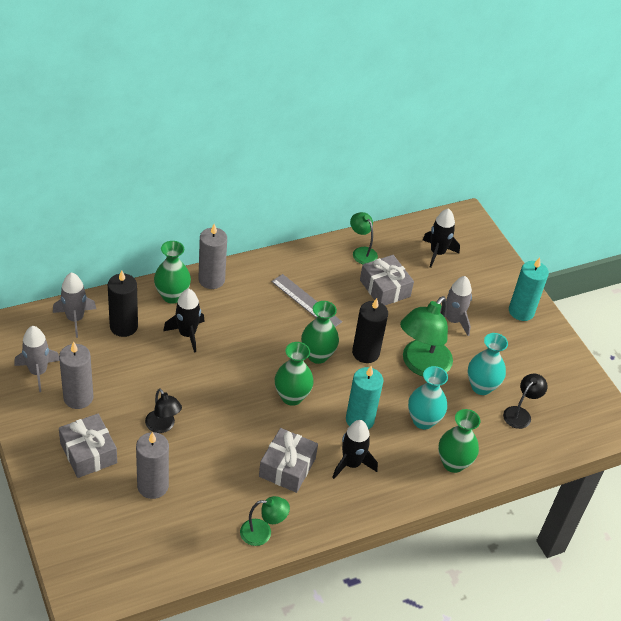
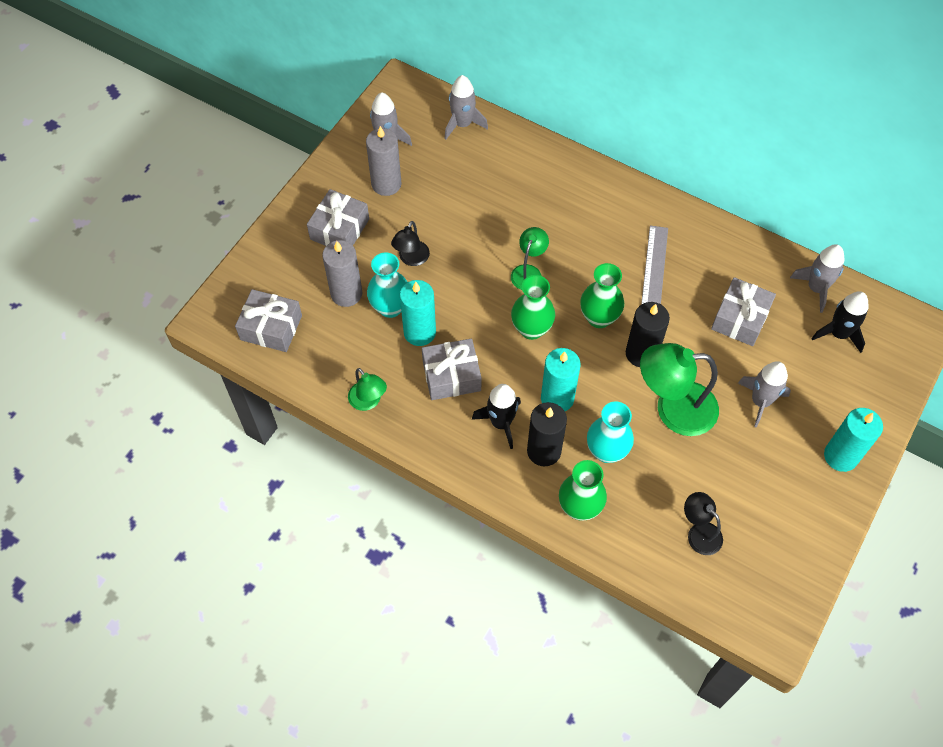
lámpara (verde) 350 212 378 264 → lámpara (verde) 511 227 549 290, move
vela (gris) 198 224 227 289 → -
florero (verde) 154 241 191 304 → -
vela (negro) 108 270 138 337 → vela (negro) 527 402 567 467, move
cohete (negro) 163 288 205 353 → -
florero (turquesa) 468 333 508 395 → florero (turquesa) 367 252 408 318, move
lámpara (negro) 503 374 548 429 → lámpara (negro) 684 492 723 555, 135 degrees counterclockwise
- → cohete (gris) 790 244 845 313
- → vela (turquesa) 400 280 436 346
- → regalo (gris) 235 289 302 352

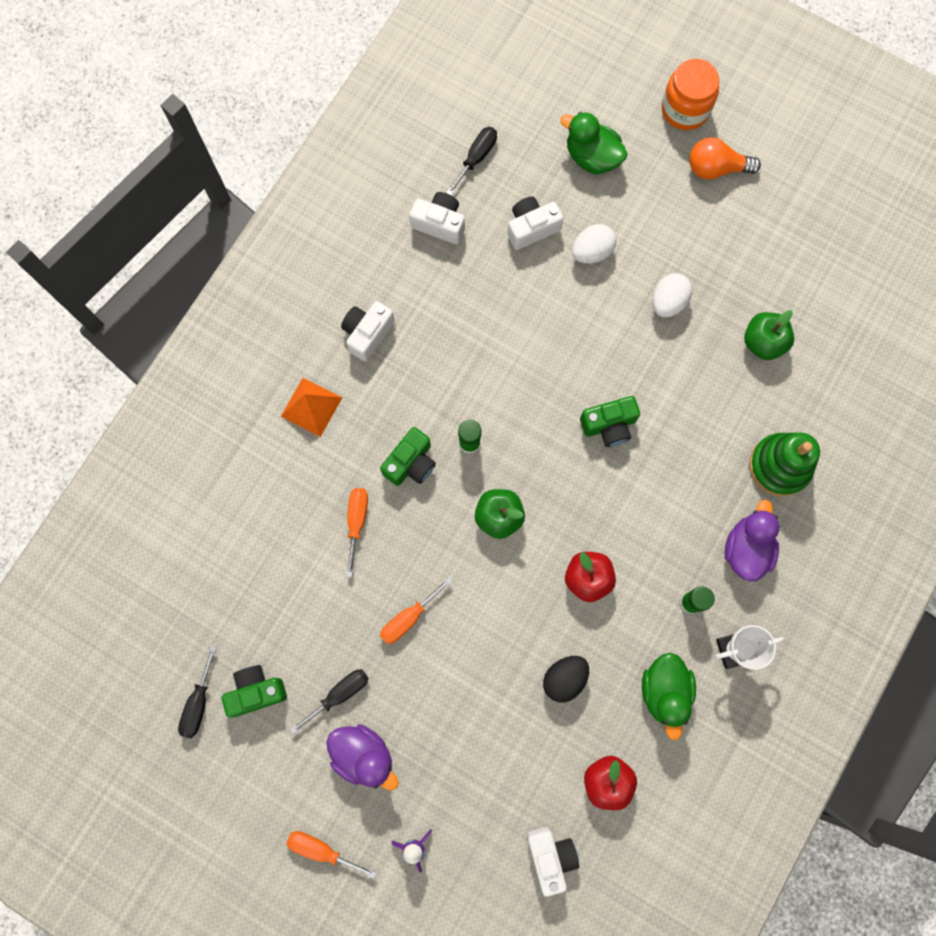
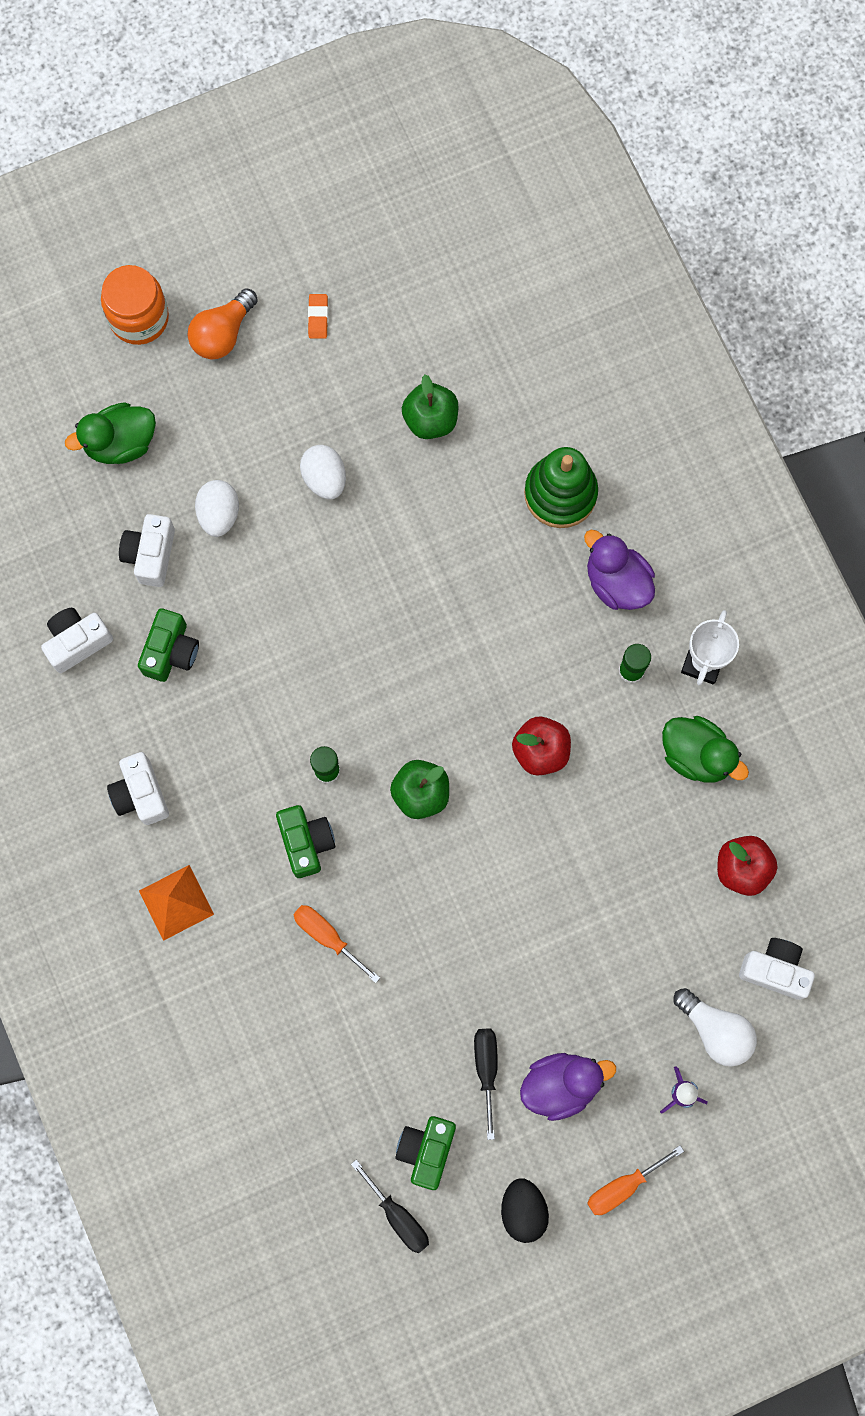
destornillador (negro) 446 127 497 195 → -
cámara (verde) 580 396 640 447 → cámara (verde) 138 608 199 682, move
destornillador (naranja) 380 577 453 644 → -
huevo (negro) 543 656 589 703 → huevo (negro) 501 1178 549 1243, move
- → goma de borrar (naranja) 308 294 328 339
- → bombilla (blanco) 673 988 757 1067

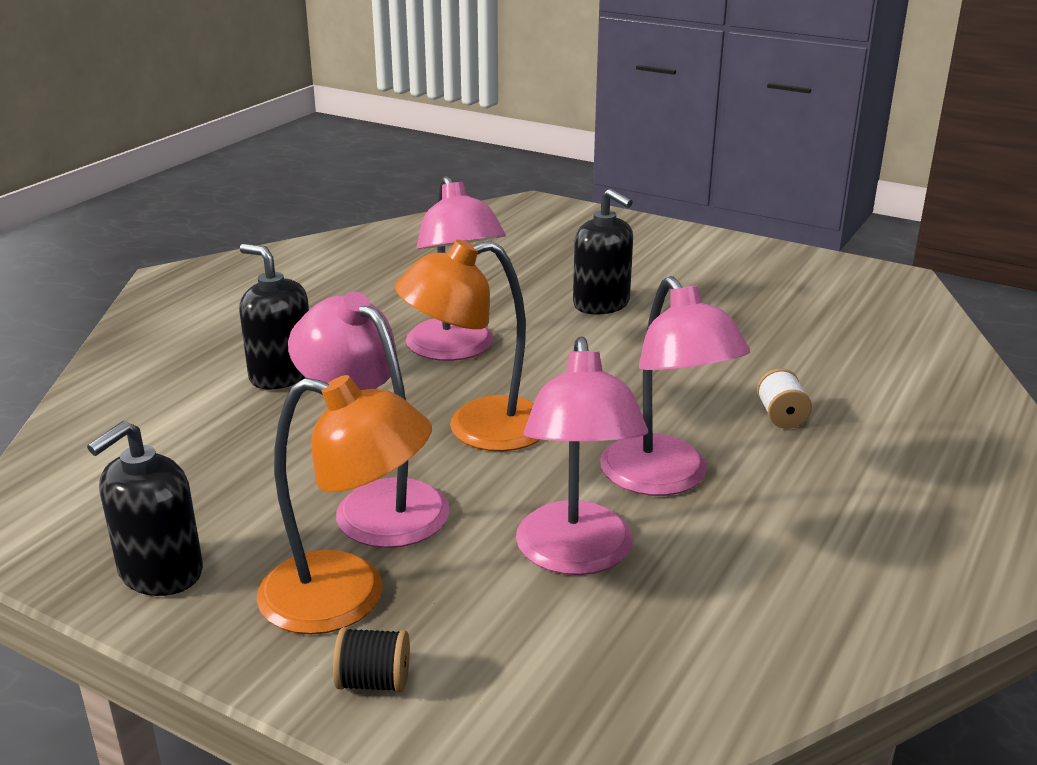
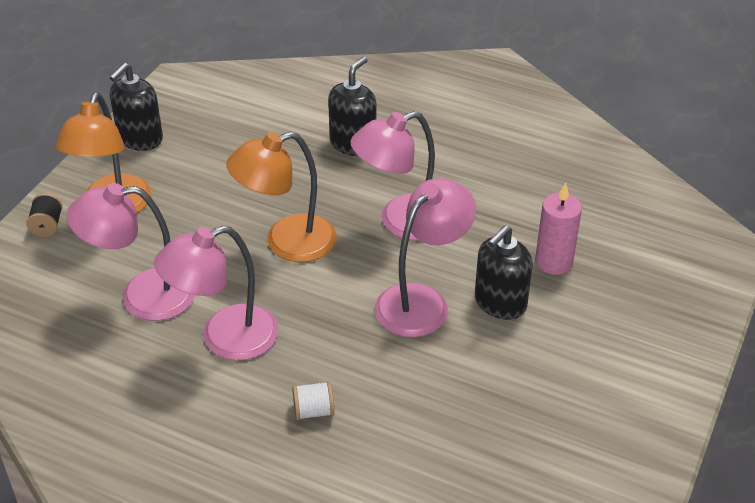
lámpara (naranja) 394 240 541 451 → lámpara (naranja) 226 132 337 262, 90 degrees counterclockwise
lámpara (rosa) 288 292 450 548 → lámpara (rosa) 375 178 476 337, move
dispensador de jabón (negro) 87 421 203 596 → dispensador de jabón (negro) 109 63 163 151, 90 degrees counterclockwise
- → vela (rosa) 535 183 582 275

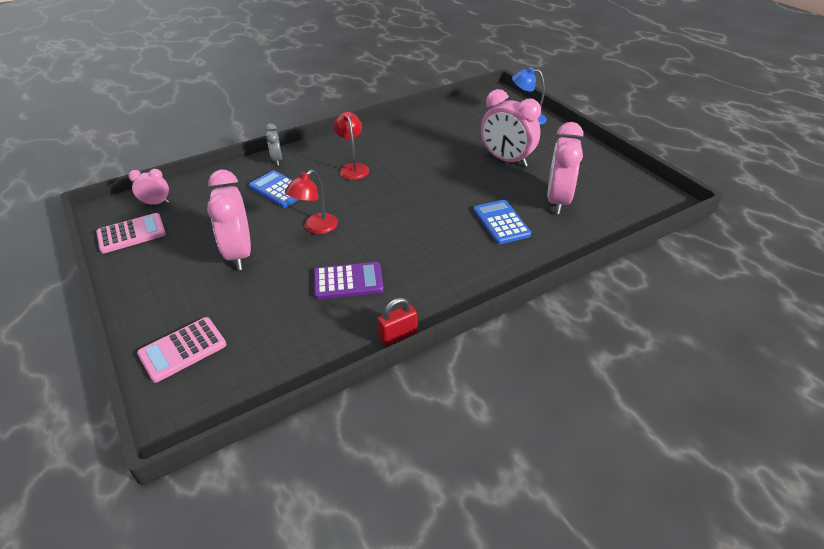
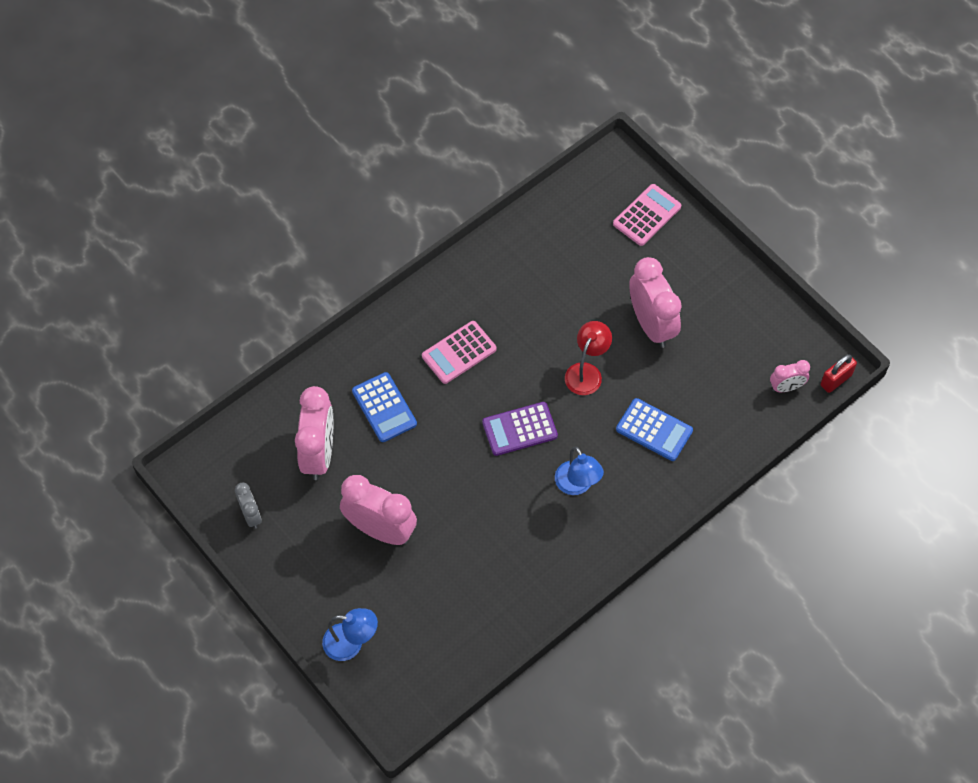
lámpara (rojo) 333 112 369 180 → lámpara (azul) 555 446 604 495
despertador (gris) 265 123 282 166 → despertador (gris) 235 483 261 529, move
calculadora (rosa) 96 213 166 254 → calculadora (rosa) 422 321 496 384, move
calculadora (morado) 314 262 384 300 → calculadora (morado) 482 402 558 456, move
candado (rojo) 377 298 417 346 → candado (rojo) 821 354 857 393, move

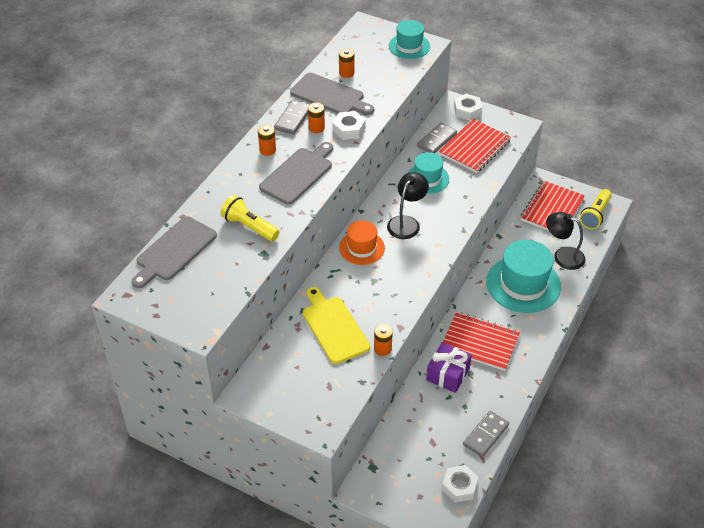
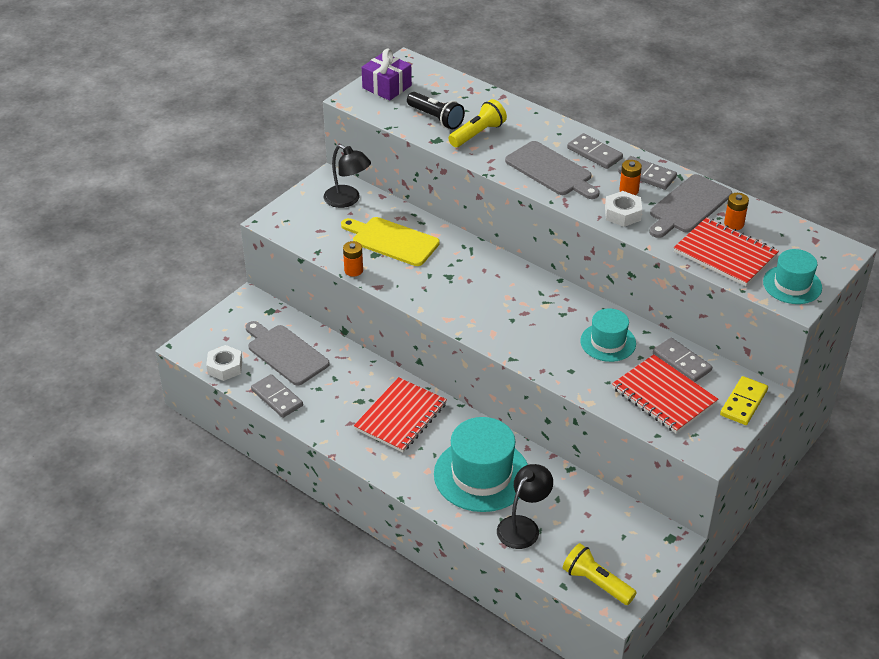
tuerca (blanco) 454 94 482 121 → ficha de dominó (amarillo) 720 376 768 425
pila (naranja) 258 125 276 156 → ficha de dominó (gris) 567 133 623 169
lámpara (negro) 387 172 429 239 → lámpara (negro) 324 145 371 208, move
cuaderno (rojo) 521 181 585 231 → cuaderno (rojo) 674 217 779 286, move
tabla de cortar (gris) 132 216 217 288 → tabla de cortar (gris) 245 321 330 386, move
sombrero (naranja) 339 220 385 265 → -
tabla de cortar (amarillo) 303 287 370 364 → tabla de cortar (amarillo) 341 217 440 266, 135 degrees counterclockwise
regalo (morado) 426 342 472 393 → regalo (morado) 362 49 412 101, move
- → lámpara de mano (negro) 407 92 465 130

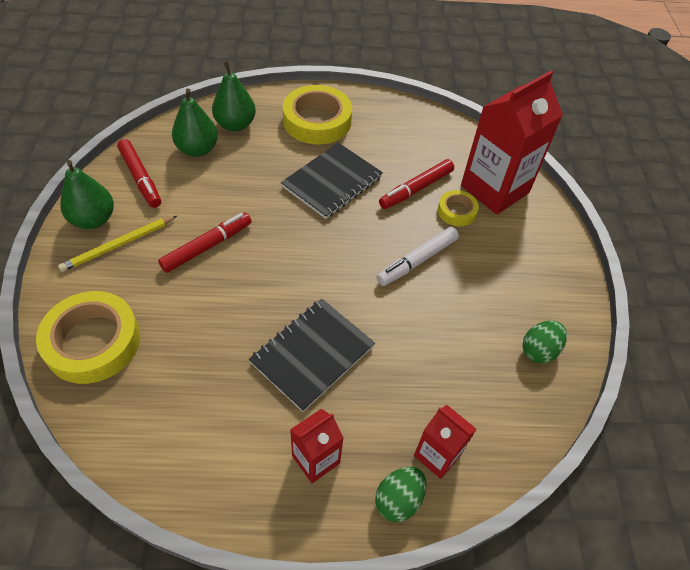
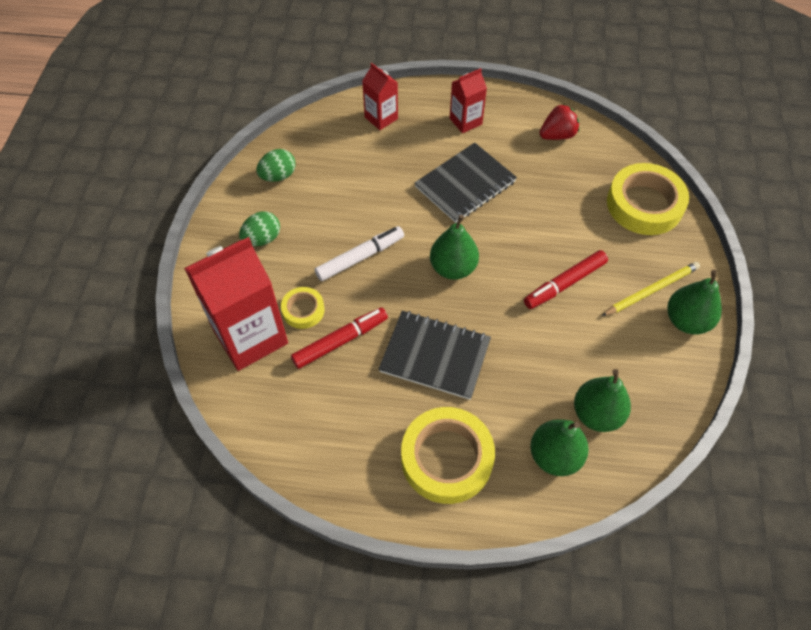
rotulador (rojo) 117 139 161 208 → -
cuaderno (negro) 281 143 383 219 → cuaderno (negro) 379 311 491 400, 60 degrees clockwise
huevo (verde) 375 467 427 522 → huevo (verde) 239 211 280 246, move
- → fresa (rojo) 539 104 579 140
- → pera (verde) 430 215 479 280

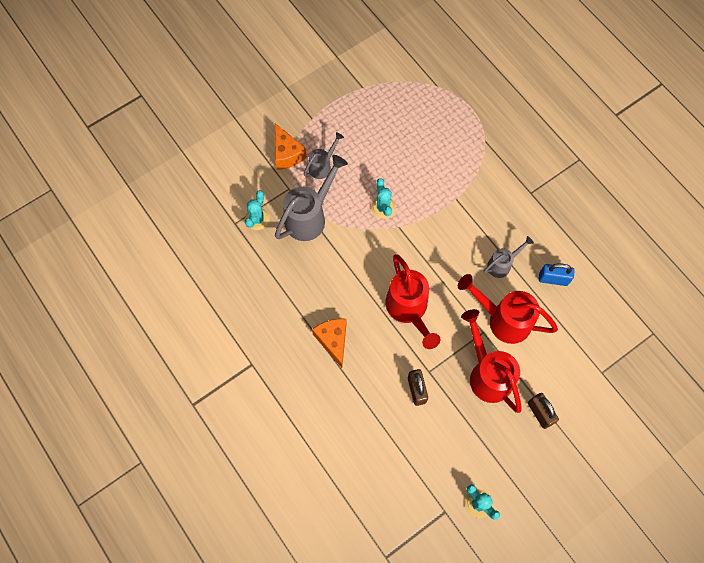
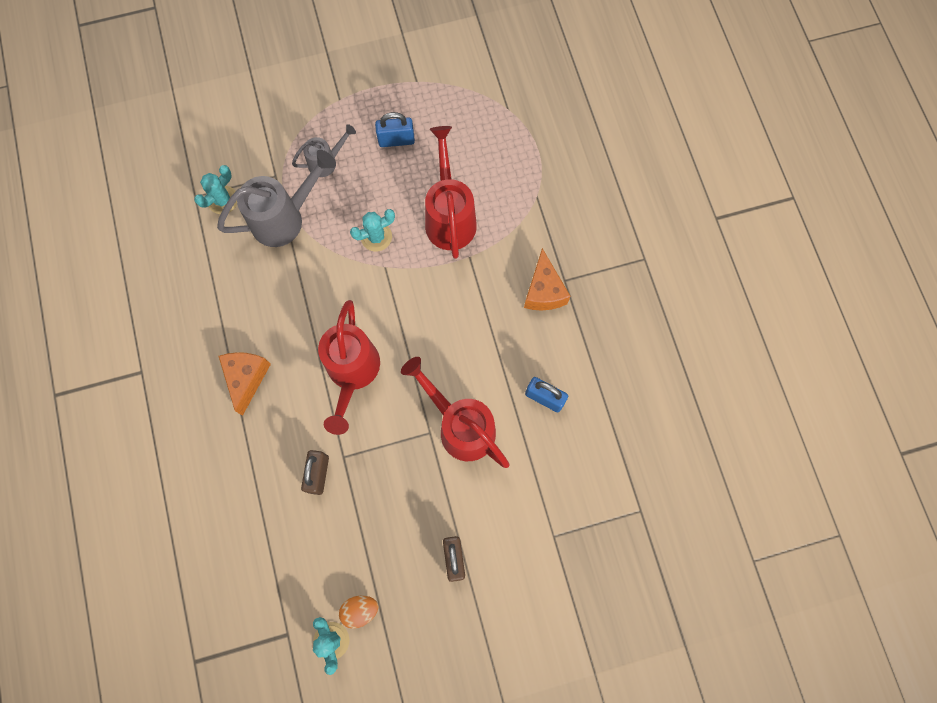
queso (naranja) 275 123 307 170 → queso (naranja) 524 248 571 310, move
cactus (turquesa) 371 178 396 219 → cactus (turquesa) 350 209 395 252, 60 degrees clockwise
regadera (gris) 484 236 534 278 → -
regadera (rojo) 461 309 522 413 → regadera (rojo) 425 126 477 259, move
- → candado (azul) 375 112 415 147
- → huevo (naranja) 339 596 378 629

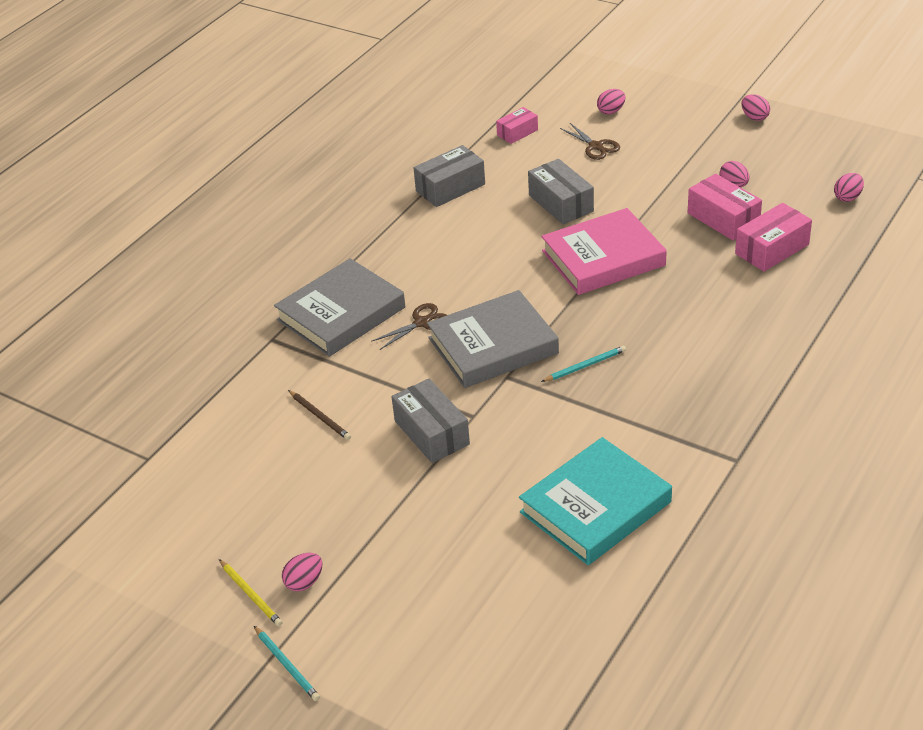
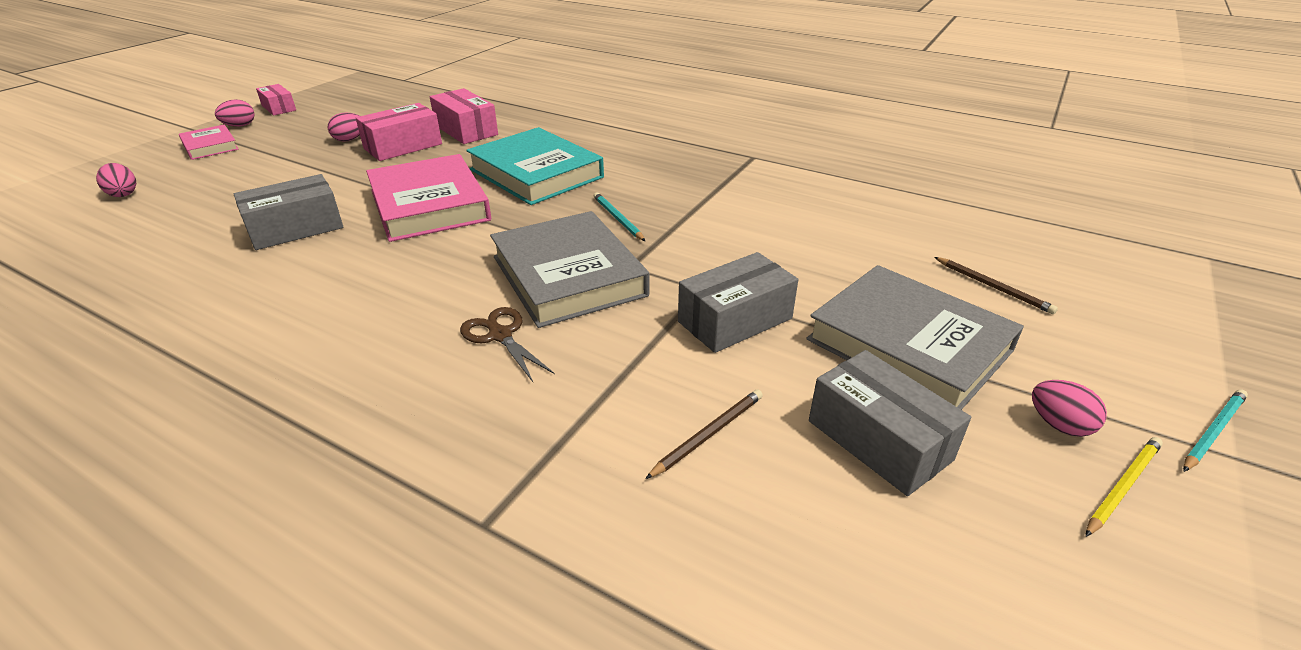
caja (rosa) 496 107 538 144 → caja (rosa) 256 84 296 116, move
tijeras (marrón) 560 123 620 160 → -
caja (gris) 413 145 485 207 → caja (gris) 809 350 971 496, move
huevo (rosa) 834 173 864 202 → -
libro (gris) 274 258 405 357 → libro (gris) 806 265 1024 410, move
libro (turquesa) 519 437 672 565 → libro (turquesa) 466 127 604 205, move
- → libro (rosa) 179 125 239 160
- → lápiz (marrón) 934 257 1058 314

